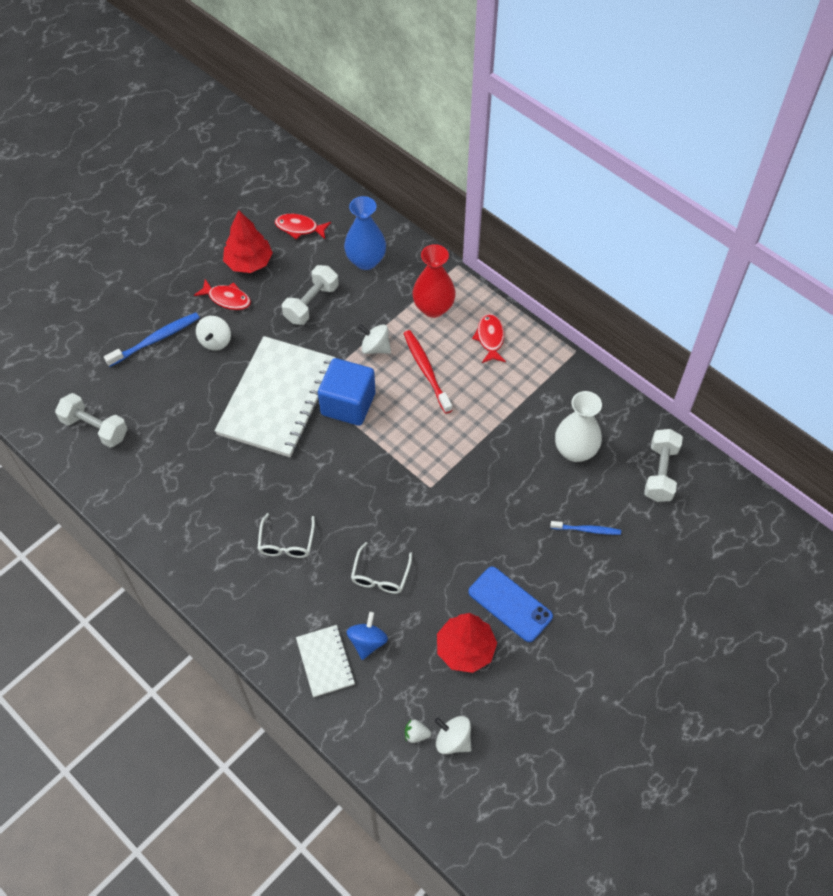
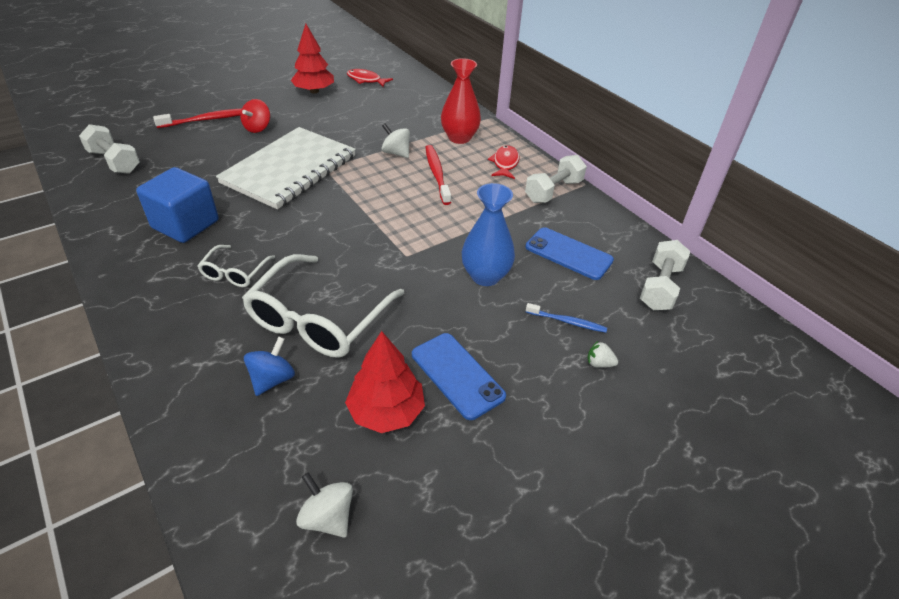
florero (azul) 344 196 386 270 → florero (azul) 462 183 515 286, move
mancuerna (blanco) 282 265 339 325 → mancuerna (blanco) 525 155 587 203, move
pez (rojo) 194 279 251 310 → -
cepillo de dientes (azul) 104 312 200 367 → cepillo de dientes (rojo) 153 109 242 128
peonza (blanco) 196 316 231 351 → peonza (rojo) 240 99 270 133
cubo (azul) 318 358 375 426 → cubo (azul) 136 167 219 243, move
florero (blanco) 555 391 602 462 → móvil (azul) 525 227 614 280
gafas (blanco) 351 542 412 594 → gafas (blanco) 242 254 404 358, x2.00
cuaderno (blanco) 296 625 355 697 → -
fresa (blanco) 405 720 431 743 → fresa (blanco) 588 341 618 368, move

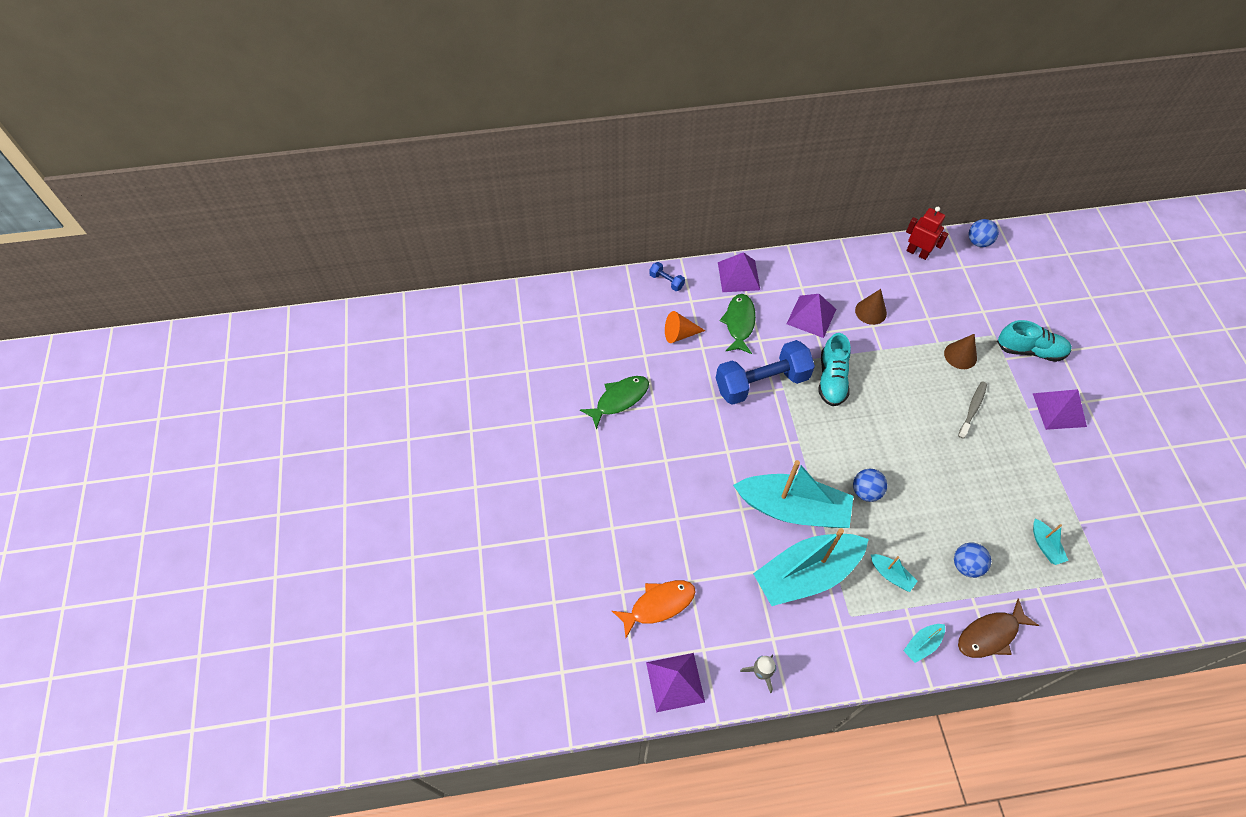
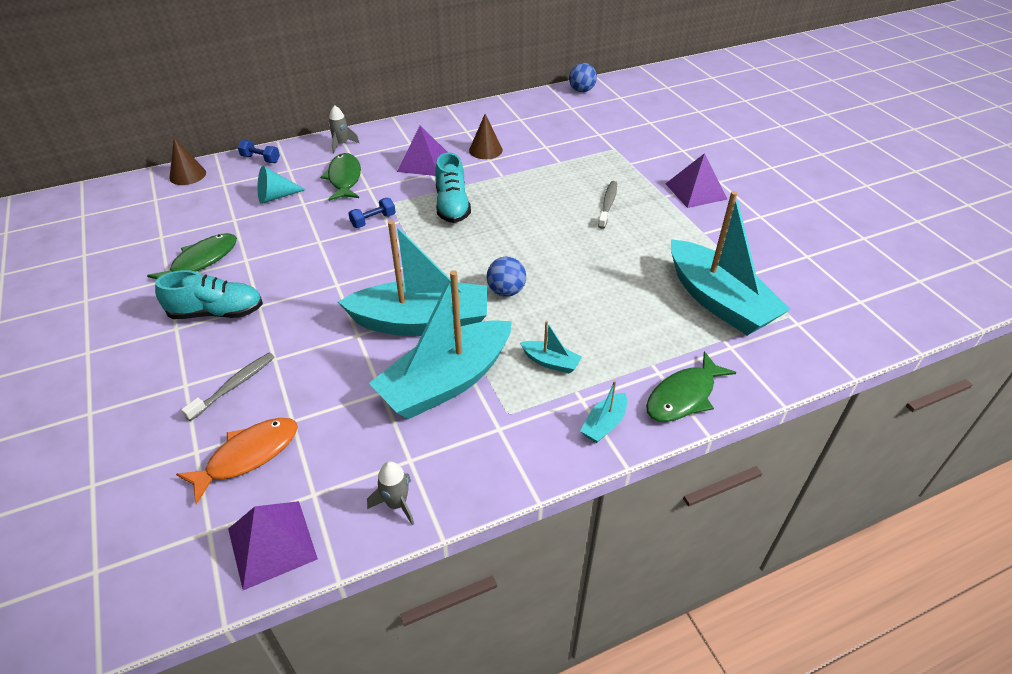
robot (rojo) 906 207 948 260 → -
pirámide (morado) 718 252 760 292 → cohete (gris) 328 105 359 154
cono (naranja) 665 311 706 343 → cono (turquesa) 258 166 306 204
zapato (turquesa) 997 320 1072 362 → zapato (turquesa) 155 270 263 319, move
cono (marrón) 944 334 977 369 → cono (marrón) 169 138 206 185, move
mancuerna (azul) 716 340 815 405 → mancuerna (azul) 348 198 396 228, x0.42
barco (turquesa) 1033 519 1069 565 → barco (turquesa) 671 191 791 335, x2.42
pelota (azul) 954 542 991 578 → -
pez (marrón) 958 598 1039 658 → pez (verde) 646 351 736 422
- → cepillo de dientes (gris) 181 353 274 421

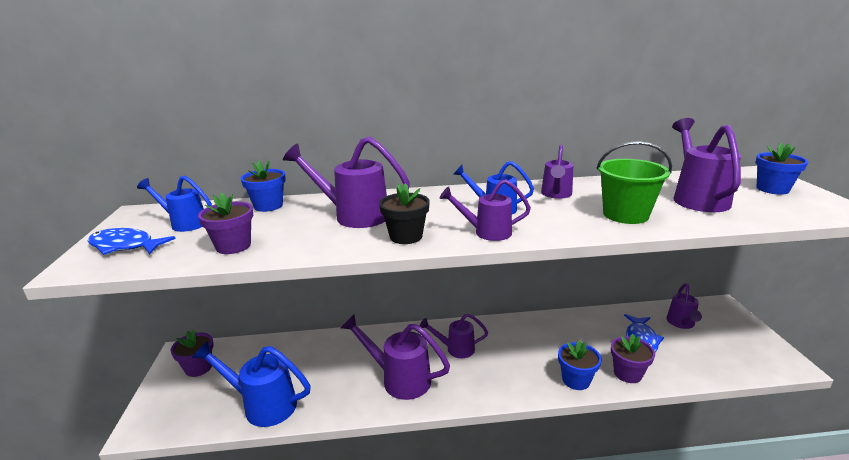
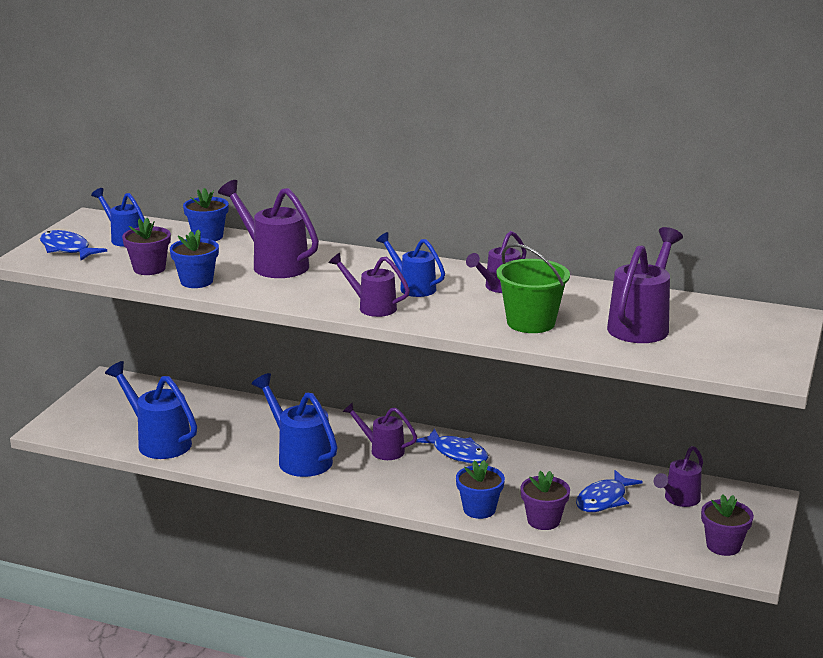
maceta (azul) 756 143 808 195 → maceta (azul) 170 229 219 288, move
maceta (negro) 379 183 430 244 → -
regadera (morado) 341 314 450 400 → regadera (azul) 251 373 337 477
maceta (morado) 171 330 214 377 → maceta (morado) 701 494 754 556, move
- → pez (azul) 416 428 489 464

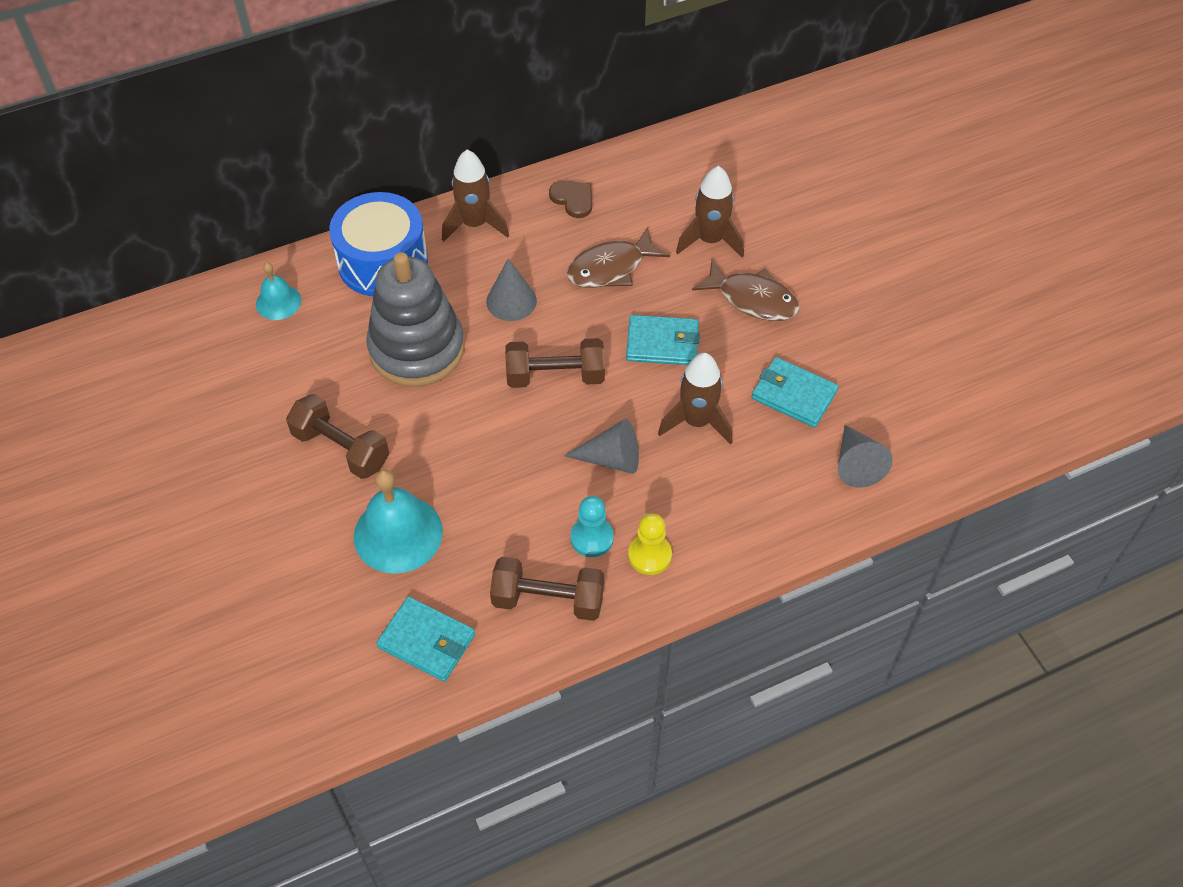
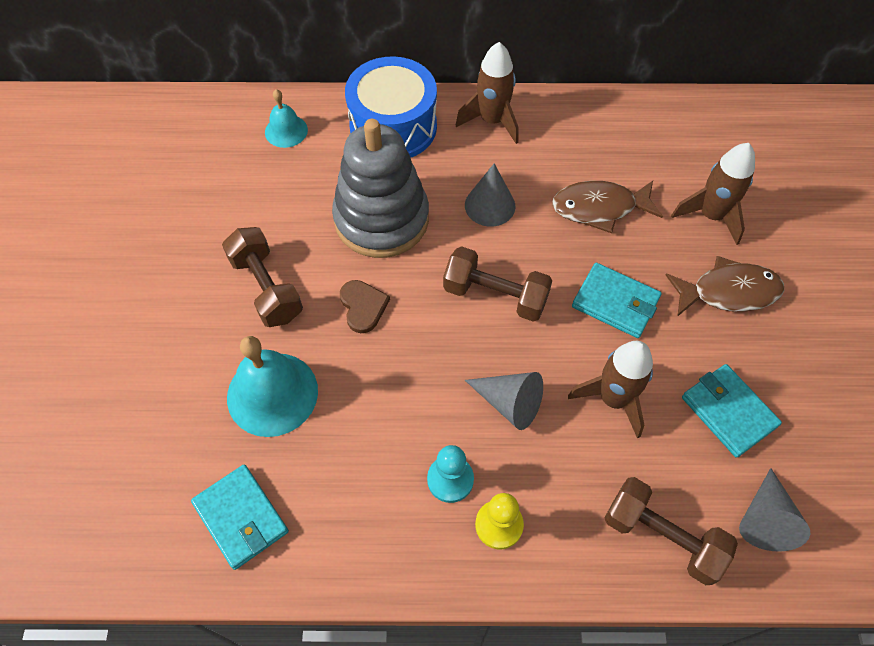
corazón (marrón) 549 181 592 218 → corazón (marrón) 340 280 390 333, move
pez (marrón) 692 259 800 321 → pez (marrón) 666 256 784 317, 60 degrees counterclockwise
mancuerna (marrón) 490 557 604 621 → mancuerna (marrón) 605 477 738 585, move

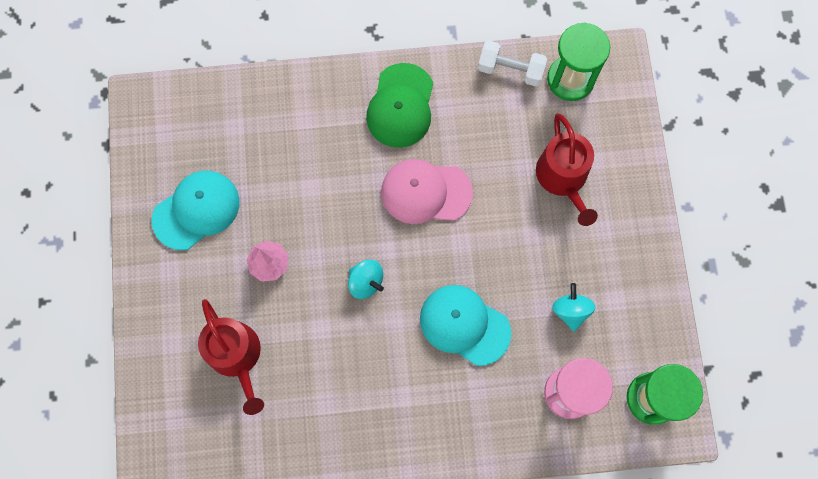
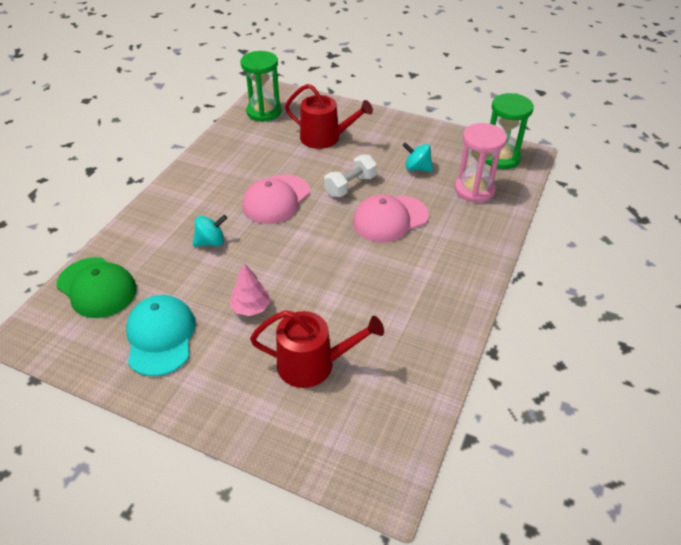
mancuerna (blanco) 478 40 547 87 → mancuerna (blanco) 324 155 377 197, move
gorra (verde) 366 63 433 148 → gorra (verde) 56 257 137 318, move
peonza (turquesa) 348 260 384 299 → peonza (turquesa) 193 215 227 246, move
gorra (turquesa) 420 285 511 366 → gorra (rosa) 353 194 429 243

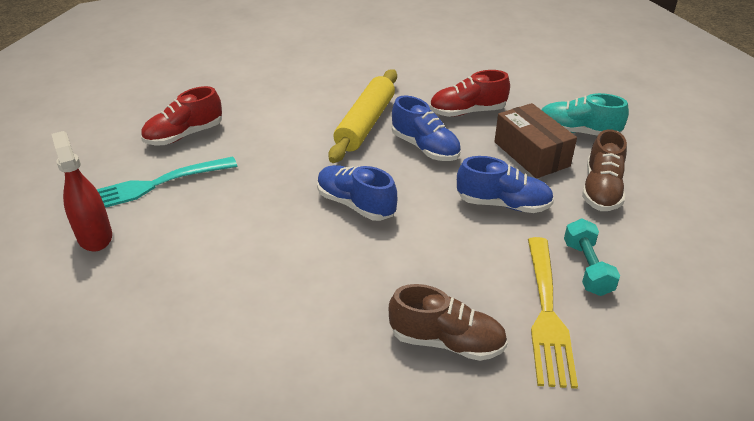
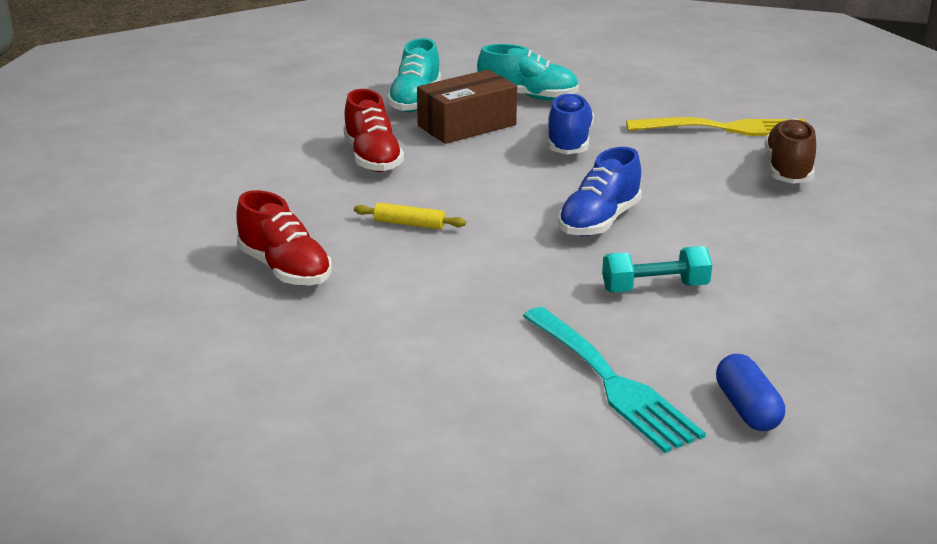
rodillo (amarillo) 329 69 397 163 → rodillo (amarillo) 354 203 466 229, x0.45
zapato (rojo) 141 86 222 145 → zapato (rojo) 236 190 332 286, move
zapato (azul) 392 96 461 161 → -
zapato (marrón) 582 129 627 211 → zapato (turquesa) 477 44 579 100
pulverizador (rojo) 51 131 112 251 → cápsula (azul) 716 354 785 431
mancuerna (turquesa) 564 219 620 296 → mancuerna (turquesa) 602 246 712 292, move

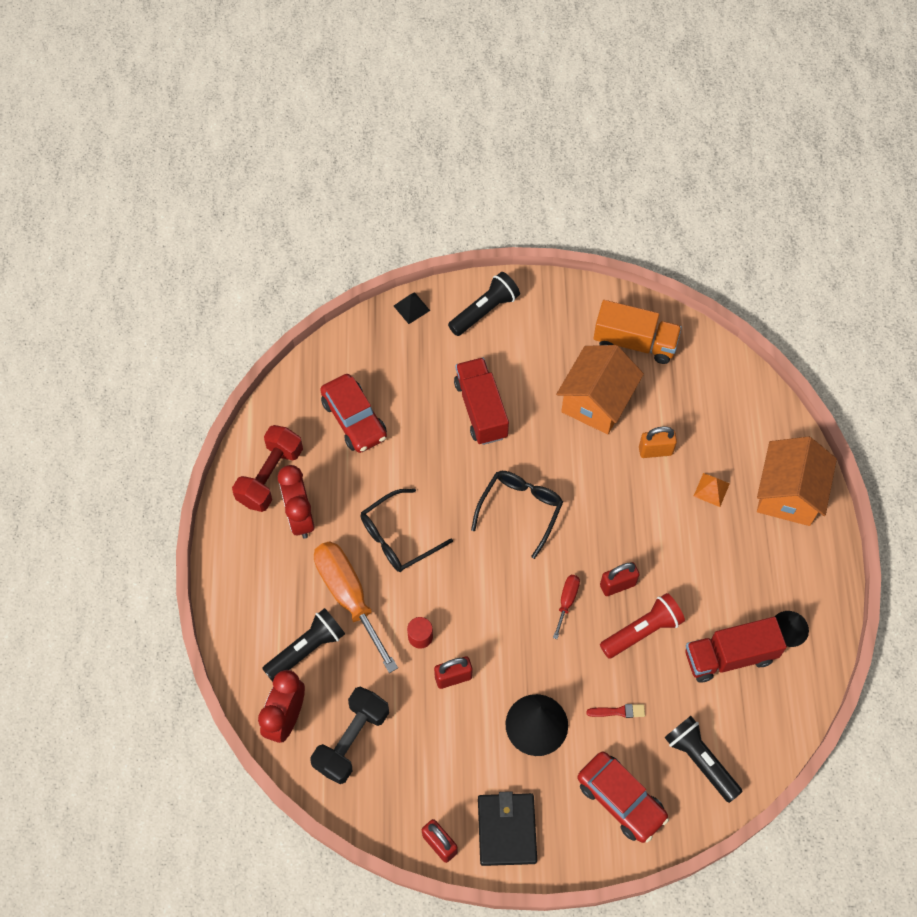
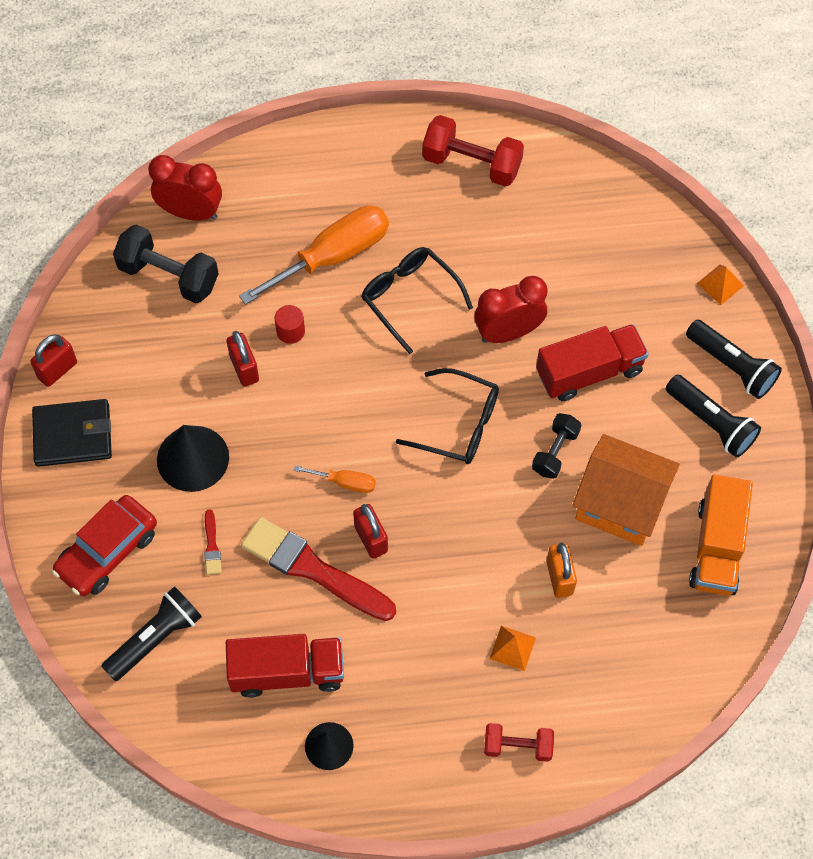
pirámide (negro) 394 292 430 324 → pirámide (naranja) 697 264 744 305
coche (rojo) 320 374 387 453 → -
casa (naranja) 757 436 837 526 → mancuerna (rojo) 484 723 554 762
despertador (rojo) 278 465 315 539 → despertador (rojo) 474 276 547 343, move
destornillador (rojo) 553 575 580 639 → destornillador (naranja) 294 465 376 493
lámpara de mano (rojo) 600 593 685 659 → pincel (rojo) 241 517 396 621
lámpara de mano (negro) 262 608 345 682 → lámpara de mano (negro) 666 375 761 458, move
camión (rojo) 685 617 787 682 → camión (rojo) 226 634 344 698, 105 degrees clockwise
- → mancuerna (negro) 532 413 581 479

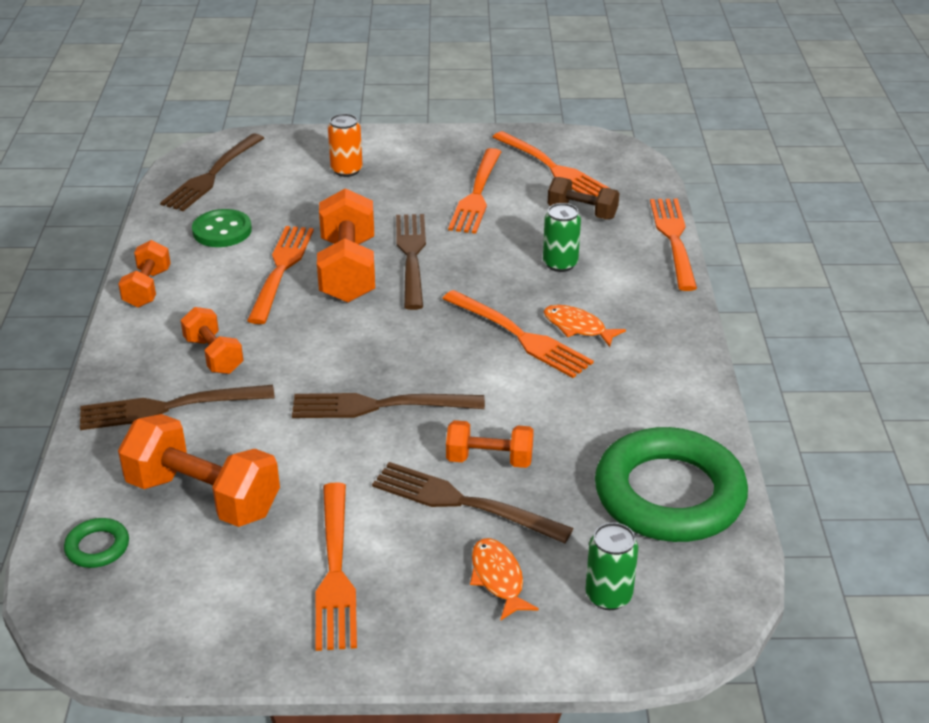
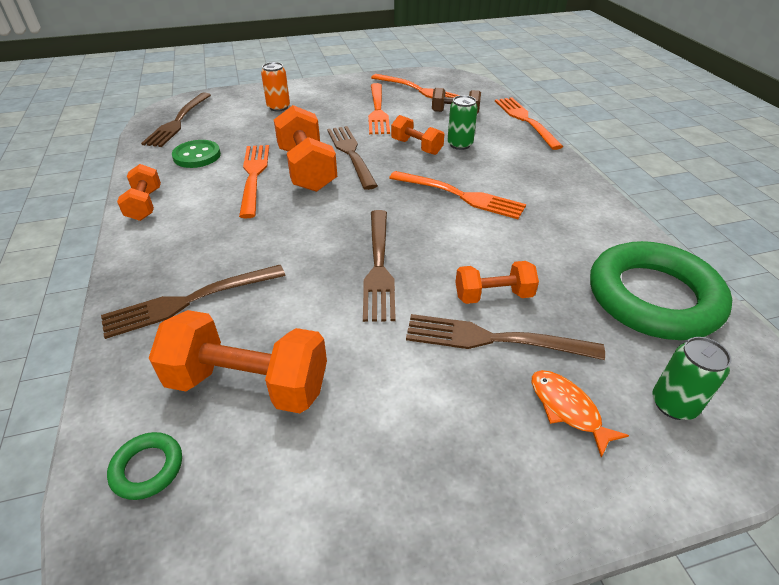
pez (naranja) 544 305 626 347 → -
mancuerna (naranja) 180 307 243 374 → mancuerna (naranja) 391 115 444 155, move
tenedor (marrón) 292 393 485 418 → tenedor (marrón) 363 210 396 322, 75 degrees counterclockwise
tenedor (naranja) 315 482 357 651 → -

